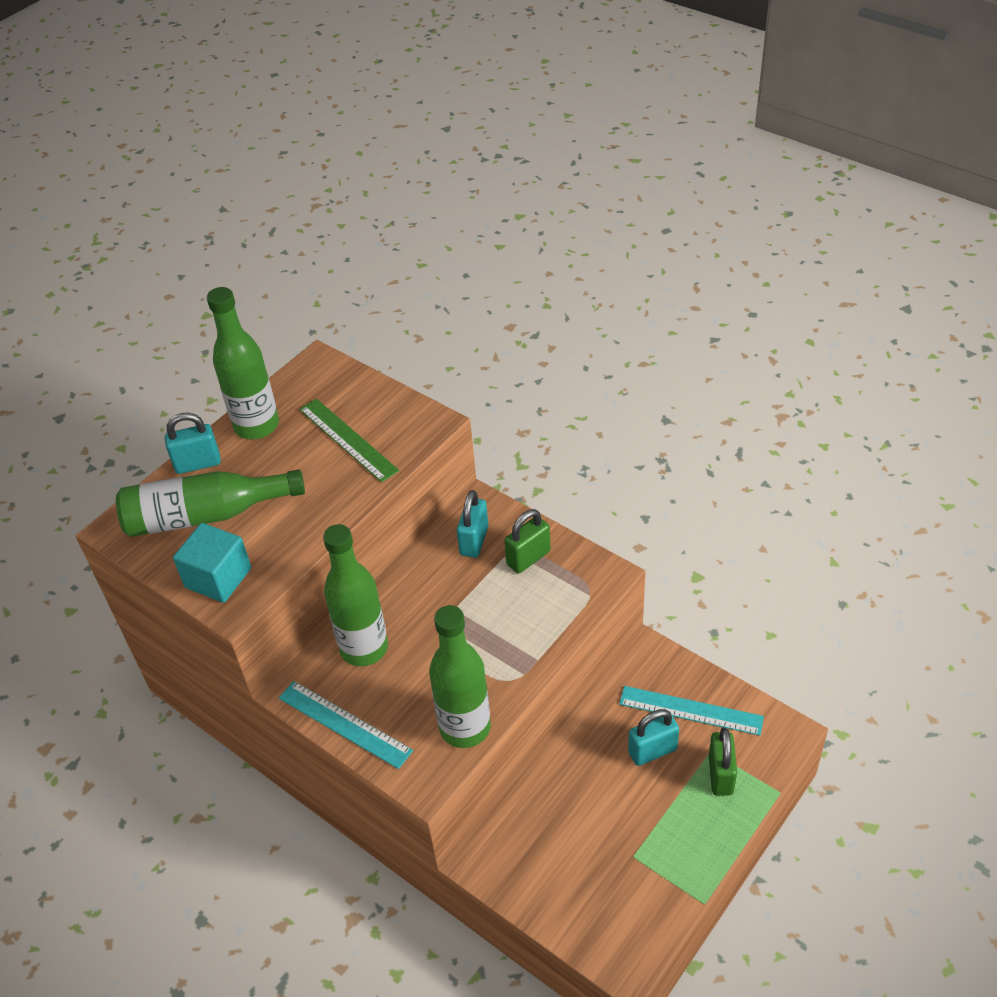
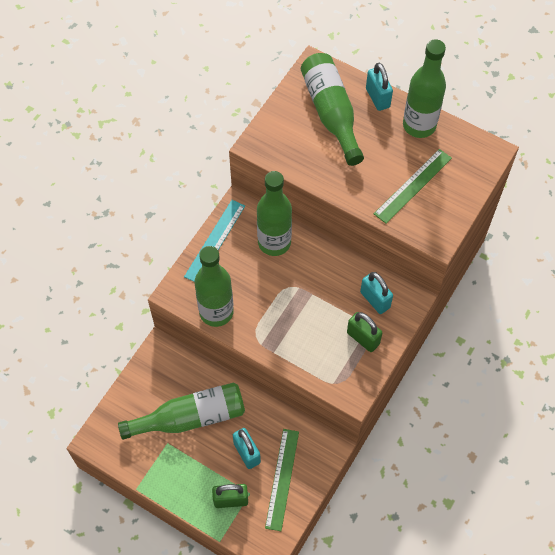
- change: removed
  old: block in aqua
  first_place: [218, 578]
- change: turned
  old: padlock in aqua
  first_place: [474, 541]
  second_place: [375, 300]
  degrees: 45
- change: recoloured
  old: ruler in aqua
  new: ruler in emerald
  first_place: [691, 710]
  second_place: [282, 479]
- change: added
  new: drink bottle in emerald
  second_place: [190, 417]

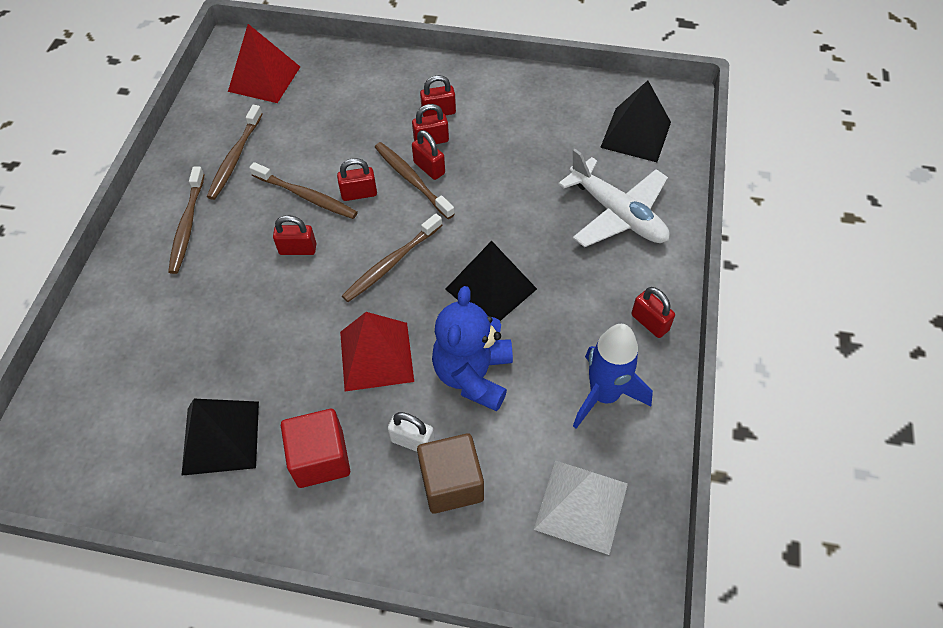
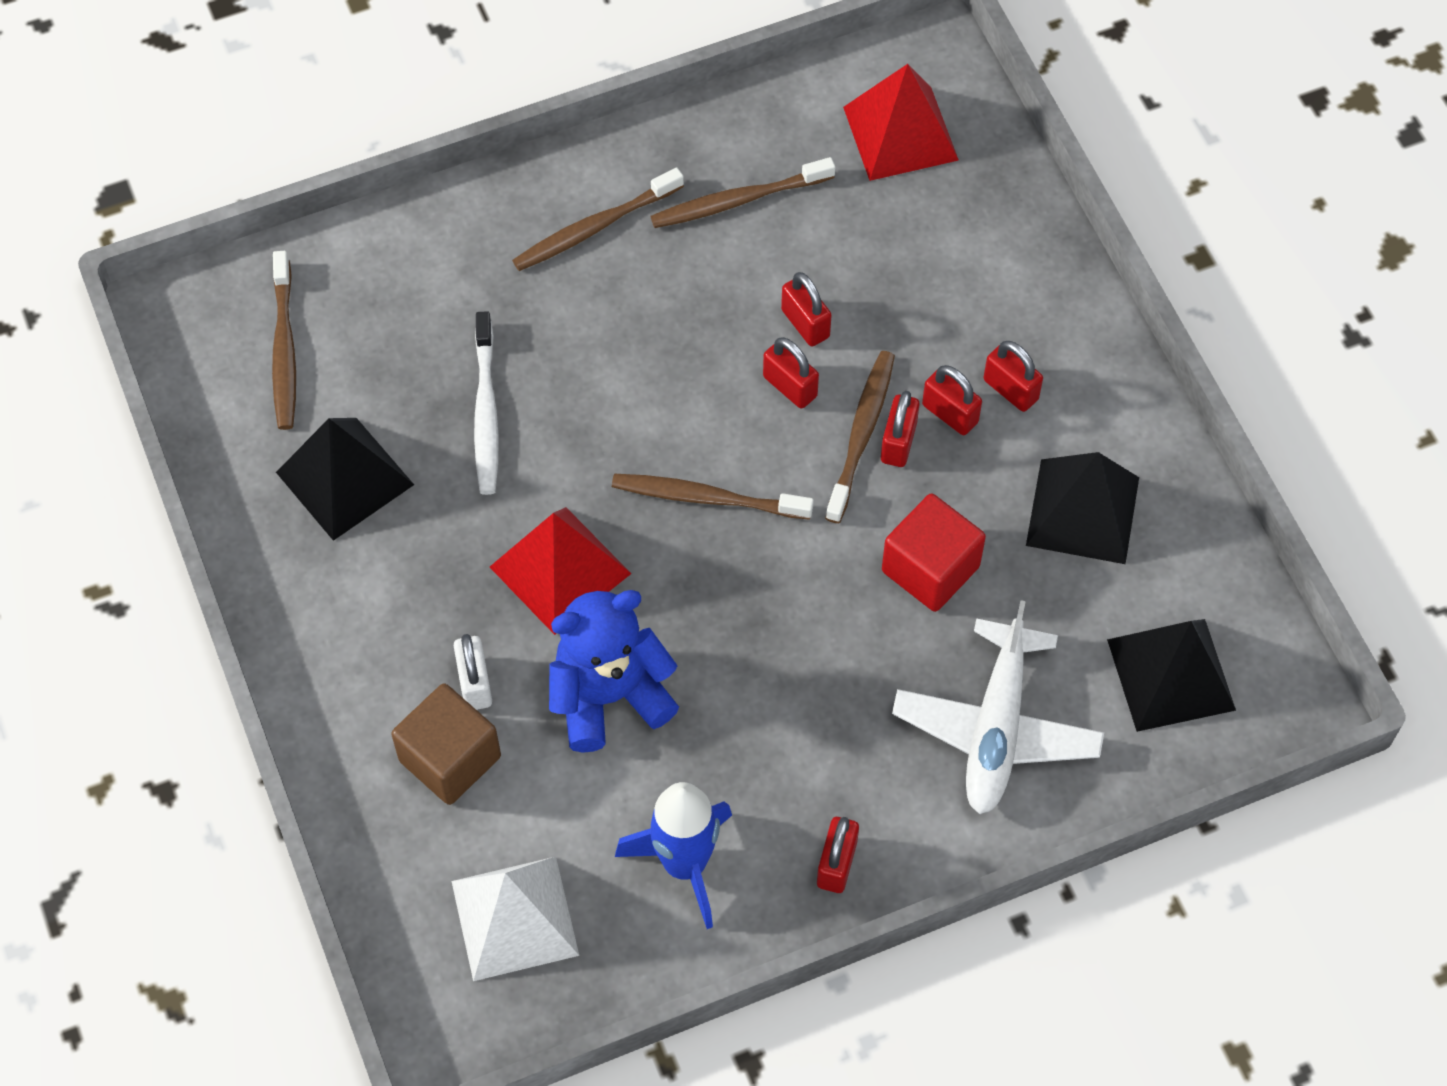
- change: moved
  old: tooth brush in russet
  first_place: [307, 196]
  second_place: [284, 350]
- change: moved
  old: padlock in crimson
  first_place: [298, 249]
  second_place: [805, 323]
- change: moved
  old: block in crimson
  first_place: [320, 458]
  second_place: [930, 569]
- change: moved
  old: pyramid in ebony
  first_place: [491, 289]
  second_place: [1082, 511]
- change: added
  new: tooth brush in white
  second_place: [486, 413]

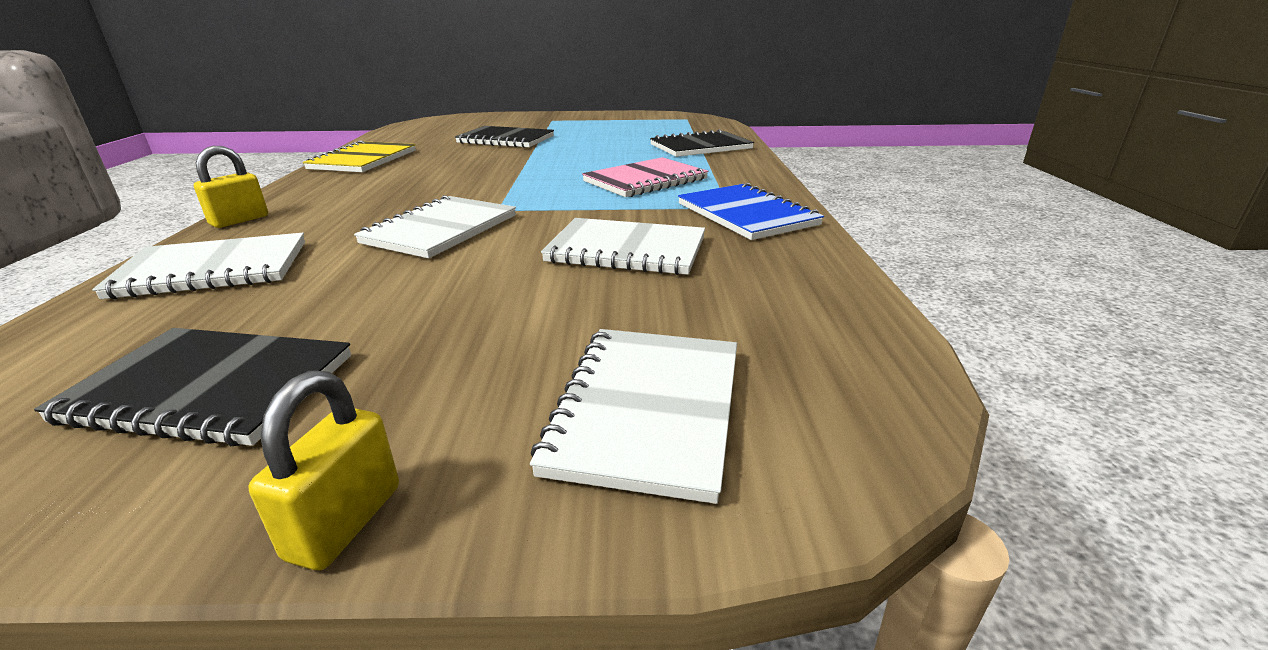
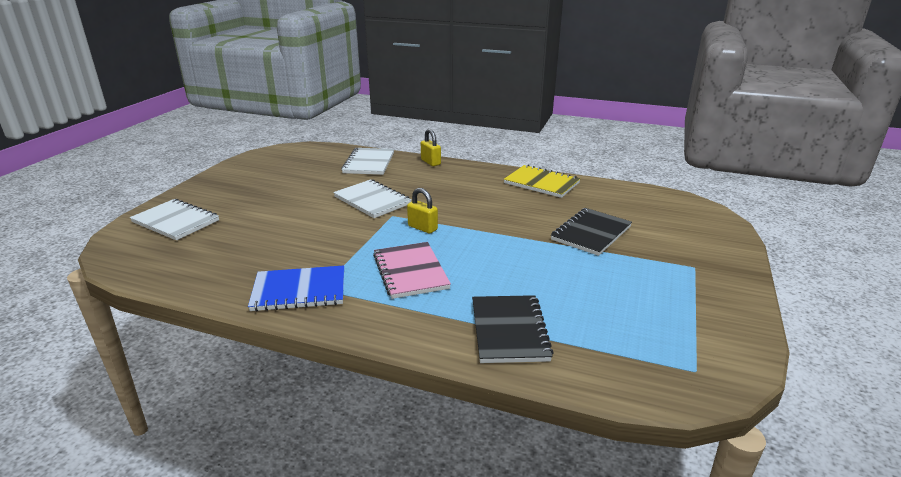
- change: removed
  old: notepad in ebony
  first_place: [211, 388]
- change: moved
  old: padlock in bright yellow
  first_place: [345, 522]
  second_place: [422, 228]
- change: removed
  old: notepad in white
  first_place: [626, 250]

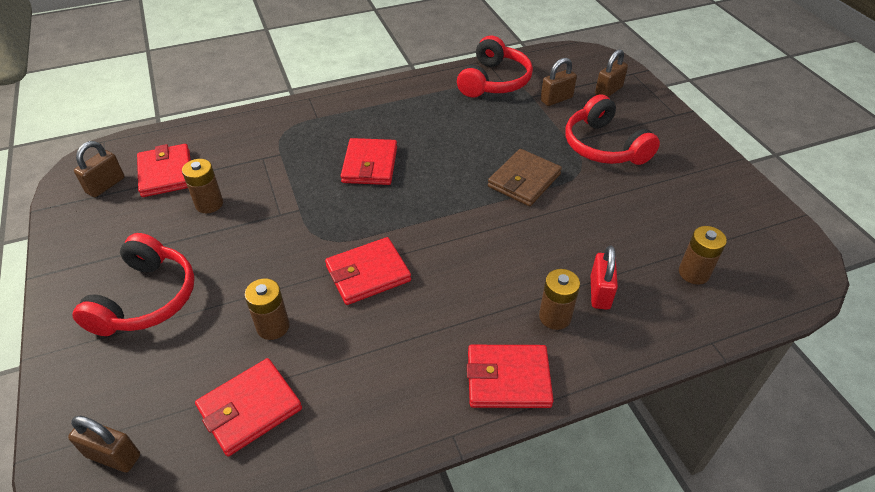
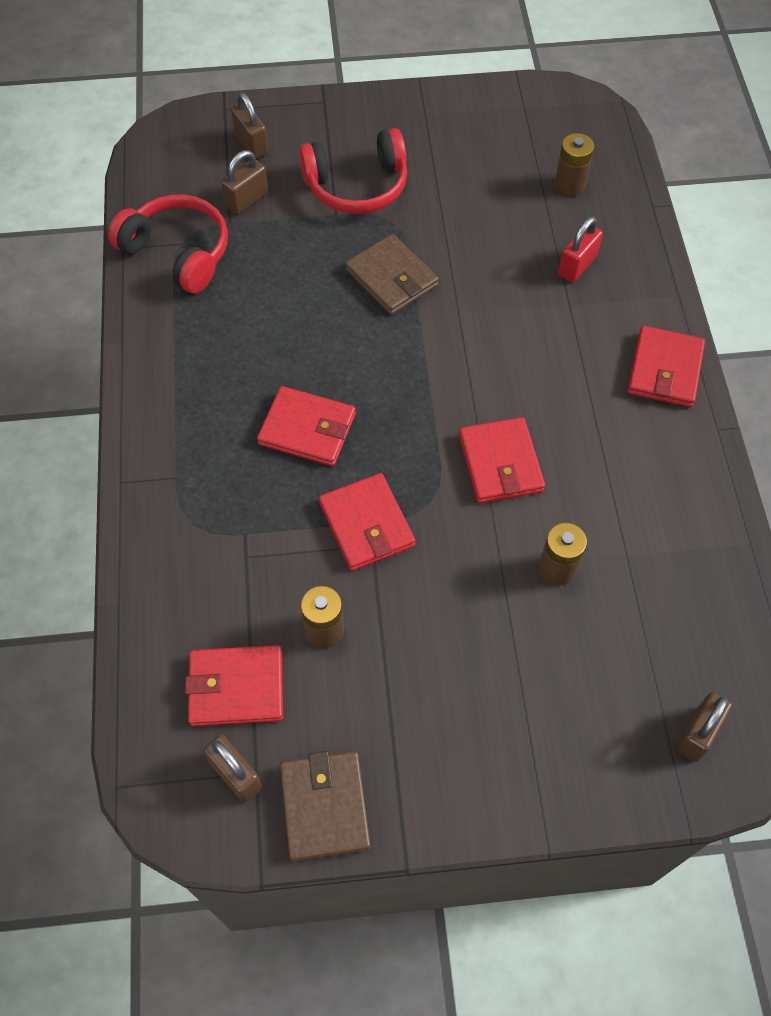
- change: removed
  old: headset in crimson
  first_place: [146, 299]
- change: moved
  old: card wallet in crimson
  first_place: [250, 408]
  second_place: [366, 524]
- change: removed
  old: battery in russet
  first_place: [555, 317]
- change: turned
  old: padlock in russet
  first_place: [556, 99]
  second_place: [247, 200]
  degrees: 60
- change: turned
  old: padlock in crimson
  first_place: [600, 292]
  second_place: [577, 266]
  degrees: -75
- change: added
  new: card wallet in russet
  second_place: [325, 806]

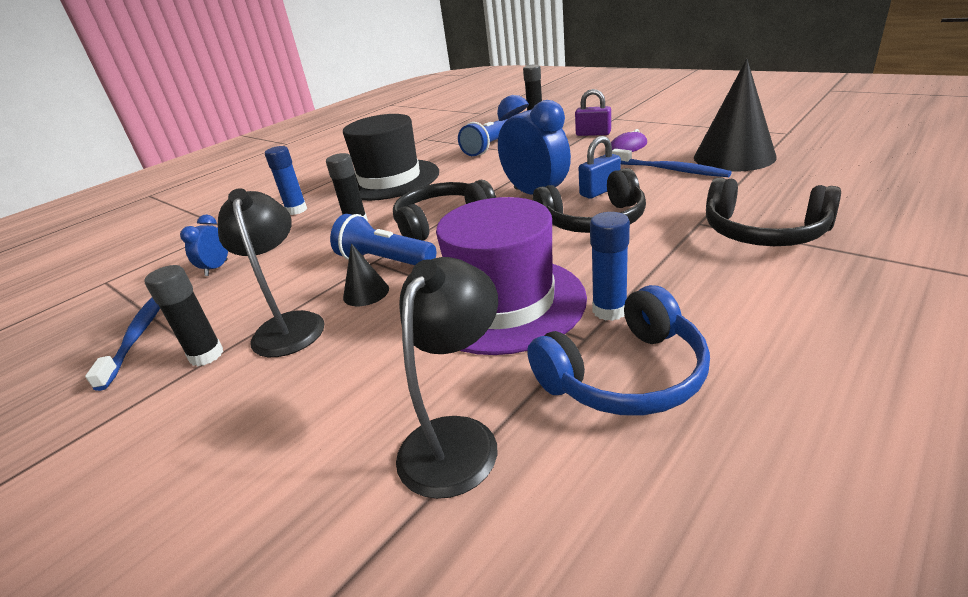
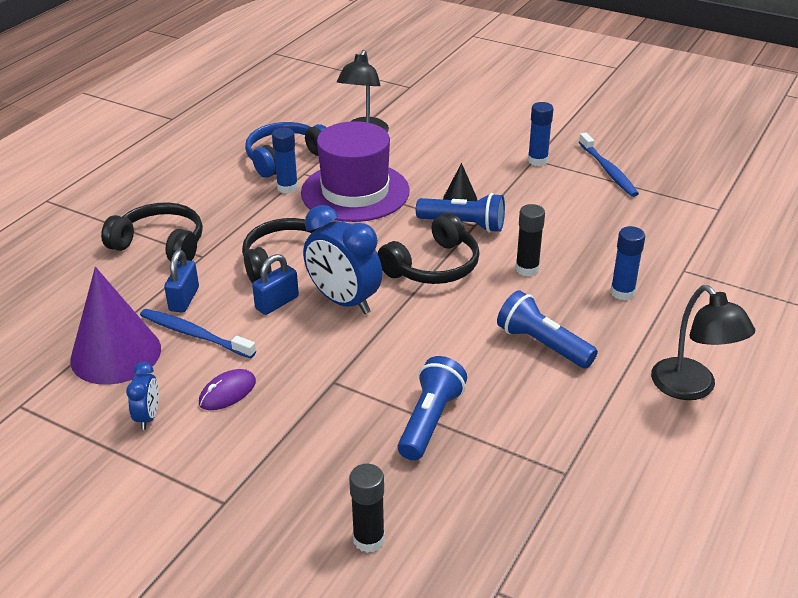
- change: recoloured
  old: glue stick in ebony
  new: glue stick in blue
  first_place: [206, 355]
  second_place: [537, 160]
- change: moved
  old: clock in blue
  first_place: [216, 268]
  second_place: [148, 417]
- change: moved
  old: desk lamp in ebony
  first_place: [289, 325]
  second_place: [691, 388]
- change: replaced
  old: tall hat in ebony
  new: flashlight in blue
  first_place: [390, 180]
  second_place: [542, 345]
- change: removed
  old: padlock in royal purple
  first_place: [593, 134]
- change: recoloured
  old: solid cone in ebony
  new: solid cone in royal purple
  first_place: [734, 157]
  second_place: [116, 354]
- change: added
  new: padlock in blue
  second_place: [184, 299]

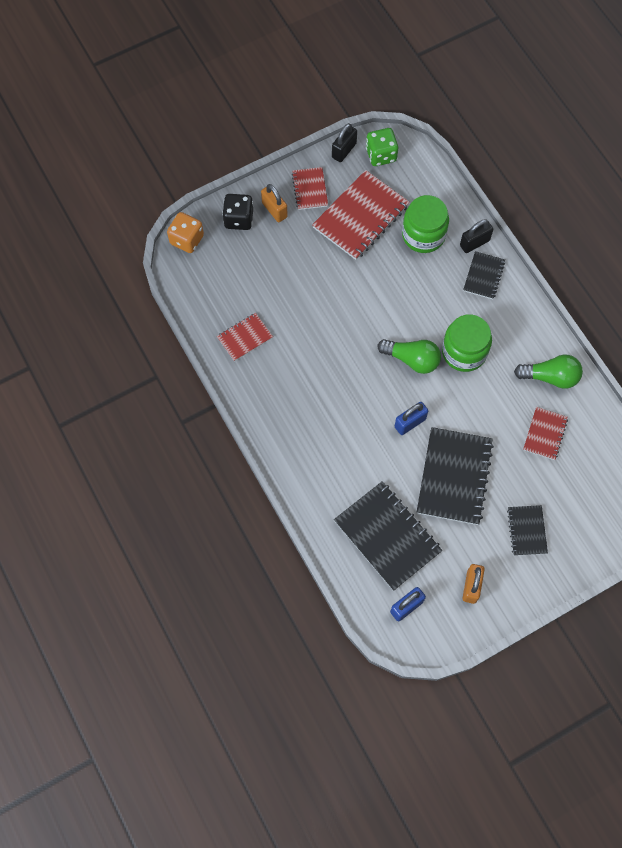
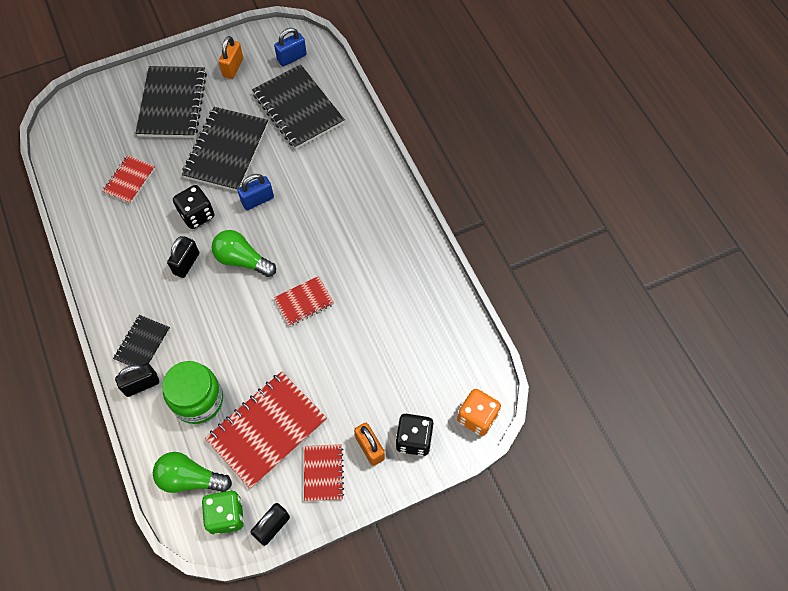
- change: moved
  old: notepad in crimson
  first_place: [245, 337]
  second_place: [304, 302]
- change: replaced
  old: jam jar in emerald
  new: padlock in ebony
  first_place: [464, 352]
  second_place: [186, 263]
- change: resized
  old: notepad in ebony
  first_place: [526, 531]
  second_place: [172, 104]
  factor: 1.87
- change: moved
  old: lightbulb in emerald
  first_place: [550, 377]
  second_place: [190, 478]
- change: added
  new: dice in ebony
  second_place: [197, 215]

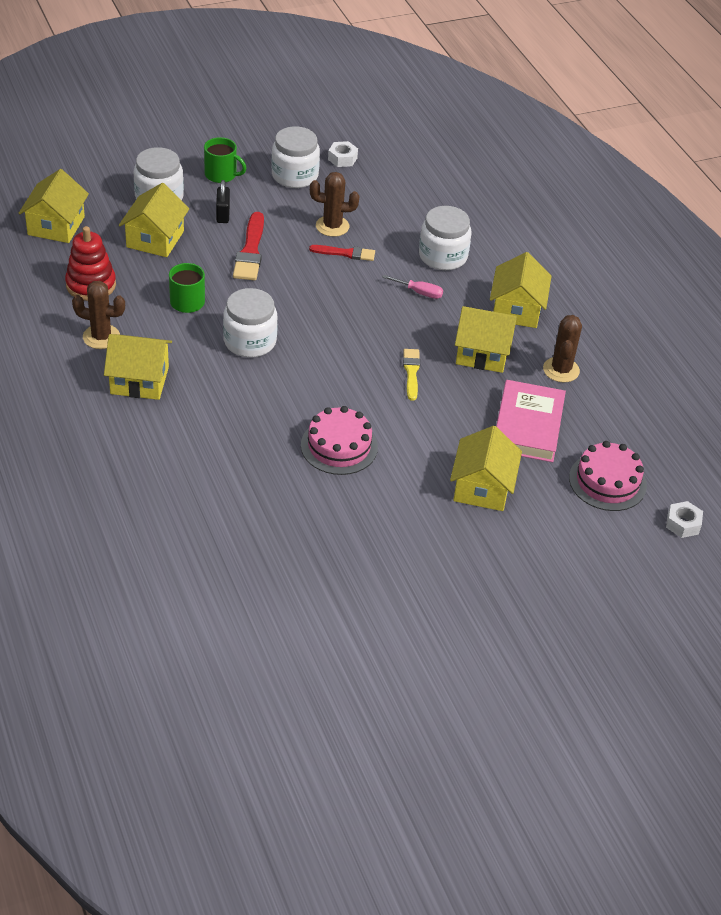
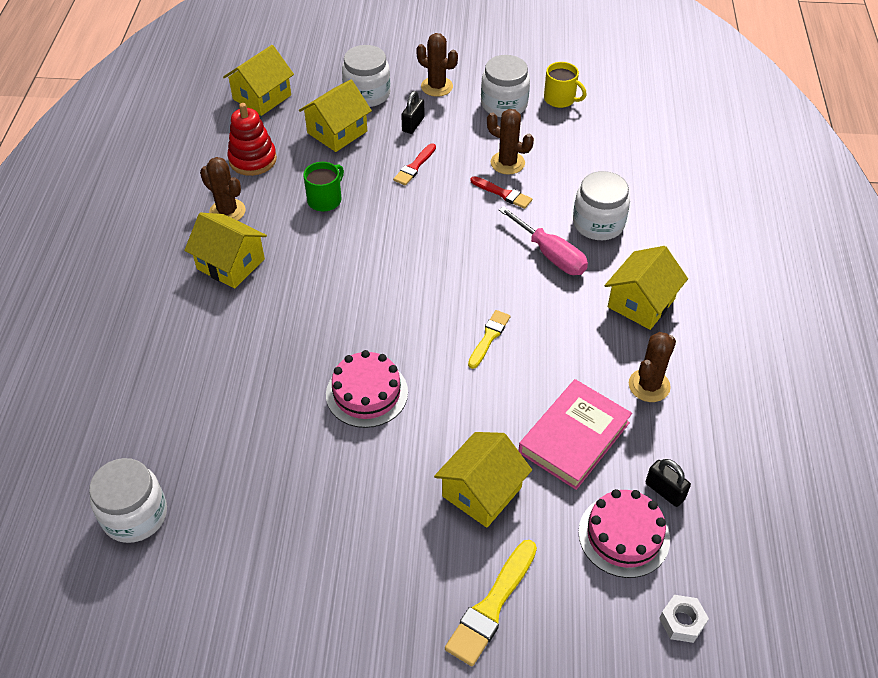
- change: replaced
  old: tea mug in emerald
  new: cactus in russet
  first_place: [221, 175]
  second_place: [437, 86]
- change: moved
  old: jam jar in white
  first_place: [250, 341]
  second_place: [135, 515]
- change: resized
  old: paintbrush in crimson
  first_place: [250, 251]
  second_place: [414, 167]
  factor: 0.63
- change: replaced
  old: nut in white
  new: tea mug in bright yellow
  first_place: [342, 158]
  second_place: [560, 99]
- change: resized
  old: screwdriver in rosy
  first_place: [419, 292]
  second_place: [550, 255]
  factor: 1.71
- change: removed
  old: house in bright yellow
  first_place: [482, 353]
- change: added
  new: paintbrush in bright yellow
  second_place: [491, 606]
- change: added
  new: padlock in ebony
  second_place: [664, 491]

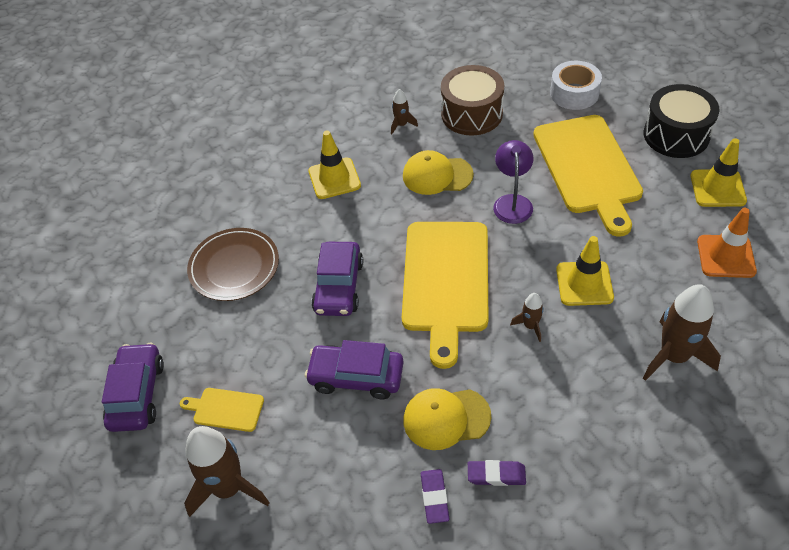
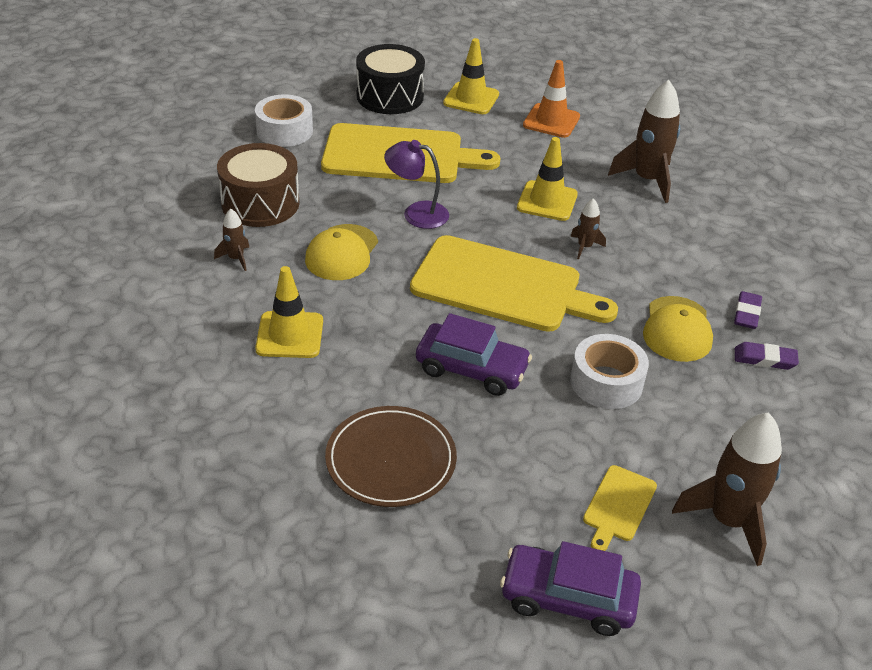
- change: replaced
  old: automobile in royal purple
  new: roll of tape in white
  first_place: [356, 377]
  second_place: [606, 382]

